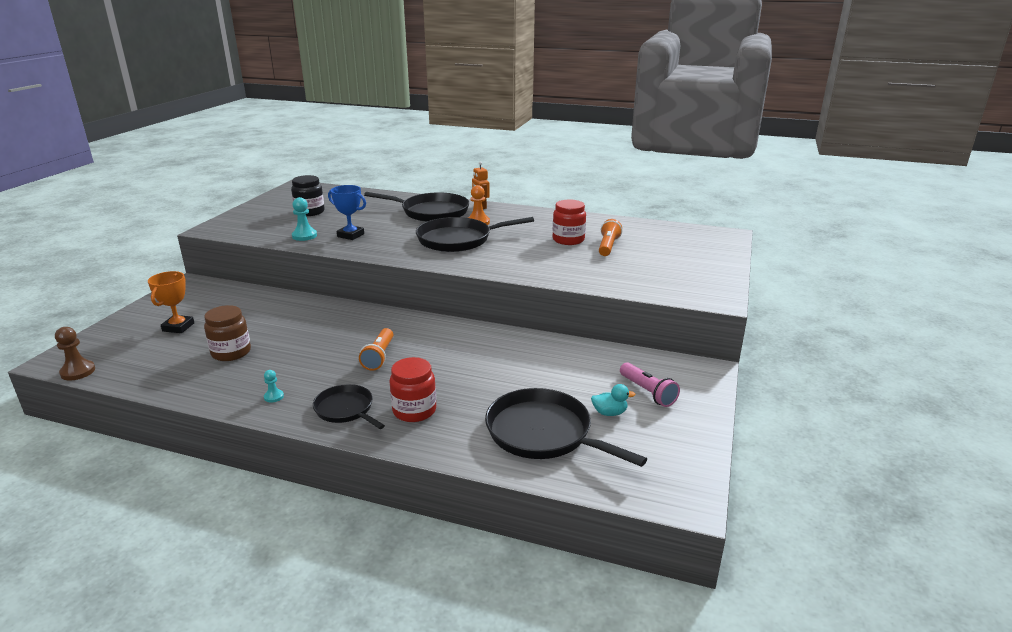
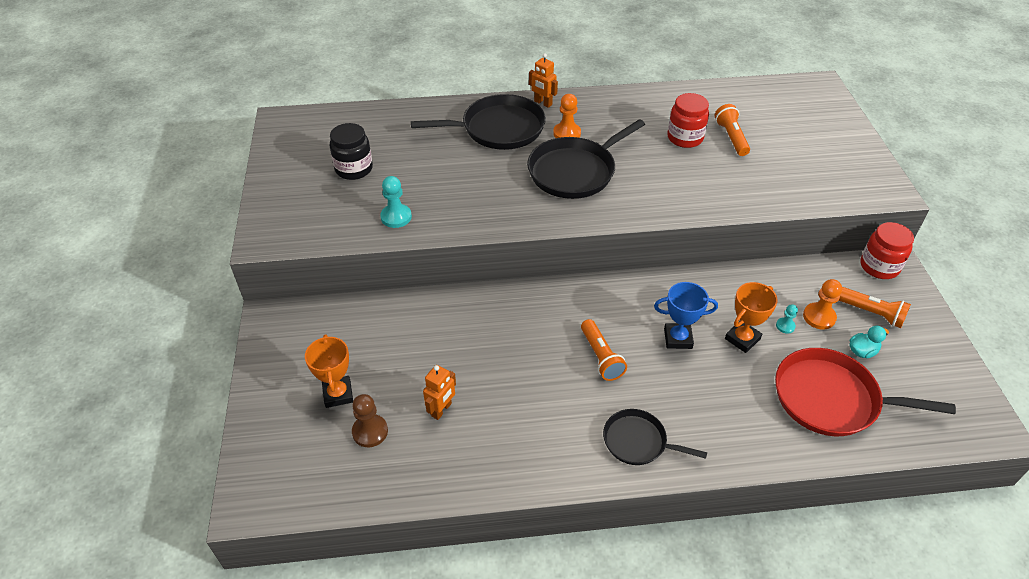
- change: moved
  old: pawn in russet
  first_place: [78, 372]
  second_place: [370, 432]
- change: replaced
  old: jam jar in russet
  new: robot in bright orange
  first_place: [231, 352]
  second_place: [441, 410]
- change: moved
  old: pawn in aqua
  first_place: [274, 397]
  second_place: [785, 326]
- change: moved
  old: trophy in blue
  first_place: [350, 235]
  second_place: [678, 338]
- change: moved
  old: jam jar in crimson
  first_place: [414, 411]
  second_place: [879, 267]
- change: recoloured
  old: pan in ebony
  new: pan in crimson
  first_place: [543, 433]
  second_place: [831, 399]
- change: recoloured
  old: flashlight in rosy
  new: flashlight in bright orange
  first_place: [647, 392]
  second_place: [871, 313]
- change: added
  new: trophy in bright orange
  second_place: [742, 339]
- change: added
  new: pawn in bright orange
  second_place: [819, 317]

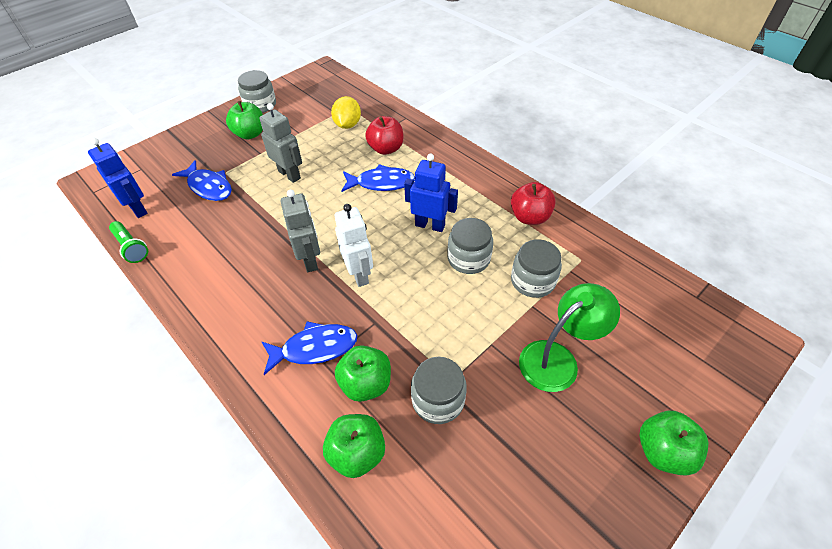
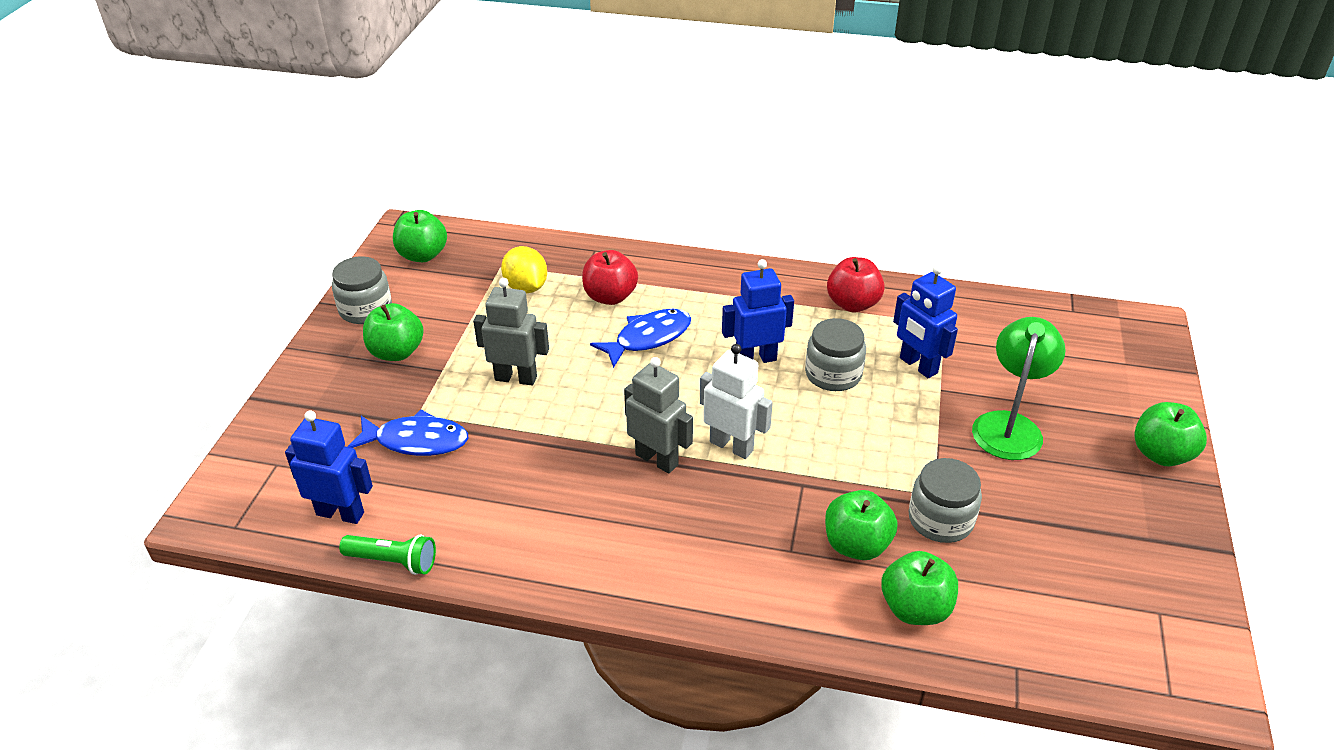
- change: removed
  old: fish in blue
  first_place: [315, 348]
- change: replaced
  old: jam jar in grey
  new: robot in blue
  first_place: [532, 281]
  second_place: [918, 366]
- change: added
  new: apple in emerald
  second_place: [422, 255]

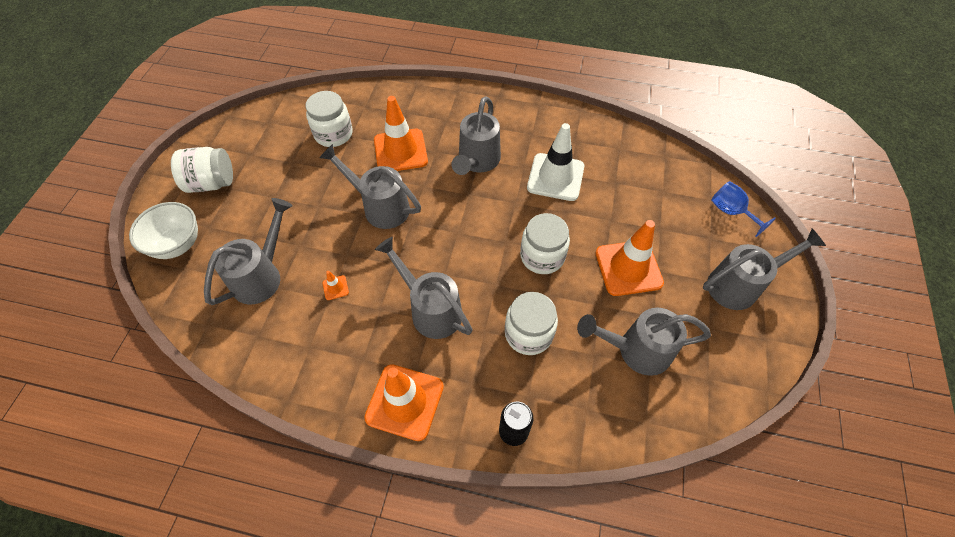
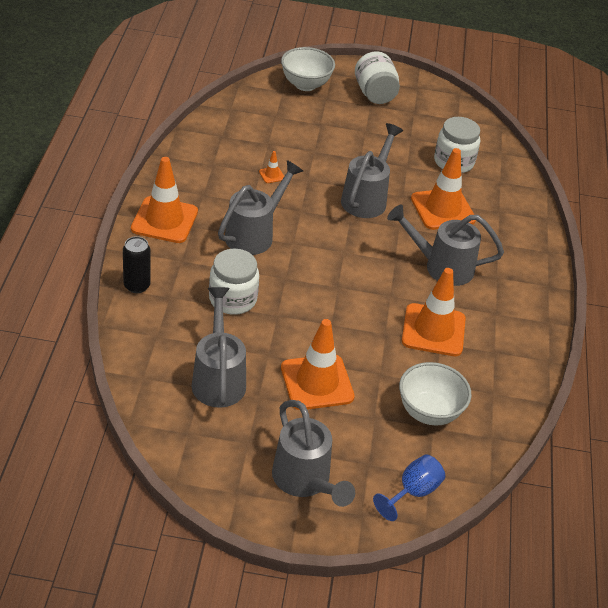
- change: removed
  old: sprinkling can in grey
  first_place: [262, 275]
- change: removed
  old: jam jar in white
  first_place: [542, 256]
- change: recoloured
  old: traffic cone in white
  new: traffic cone in bright orange
  first_place: [555, 177]
  second_place: [433, 330]
- change: added
  new: serving bowl in white
  second_place: [429, 412]

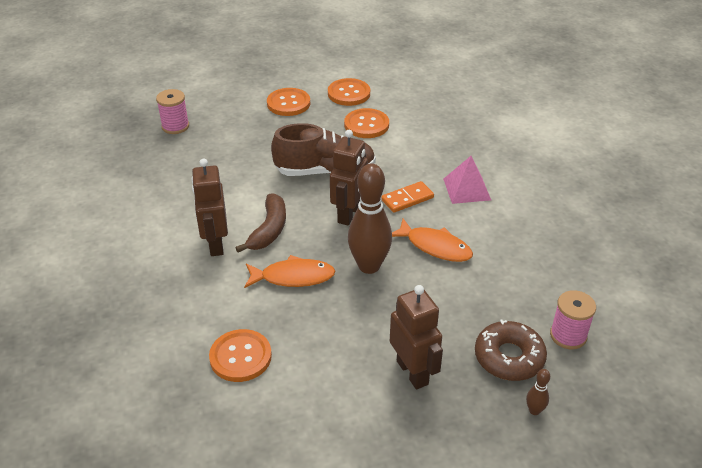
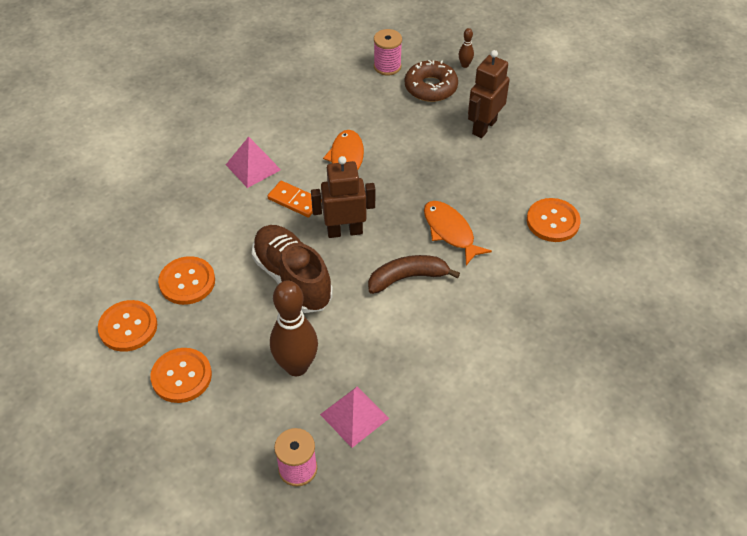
- change: removed
  old: robot in russet
  first_place: [215, 244]
- change: moved
  old: tenpin in russet
  first_place: [369, 266]
  second_place: [296, 366]
- change: added
  new: pyramid in rosy
  second_place: [354, 416]

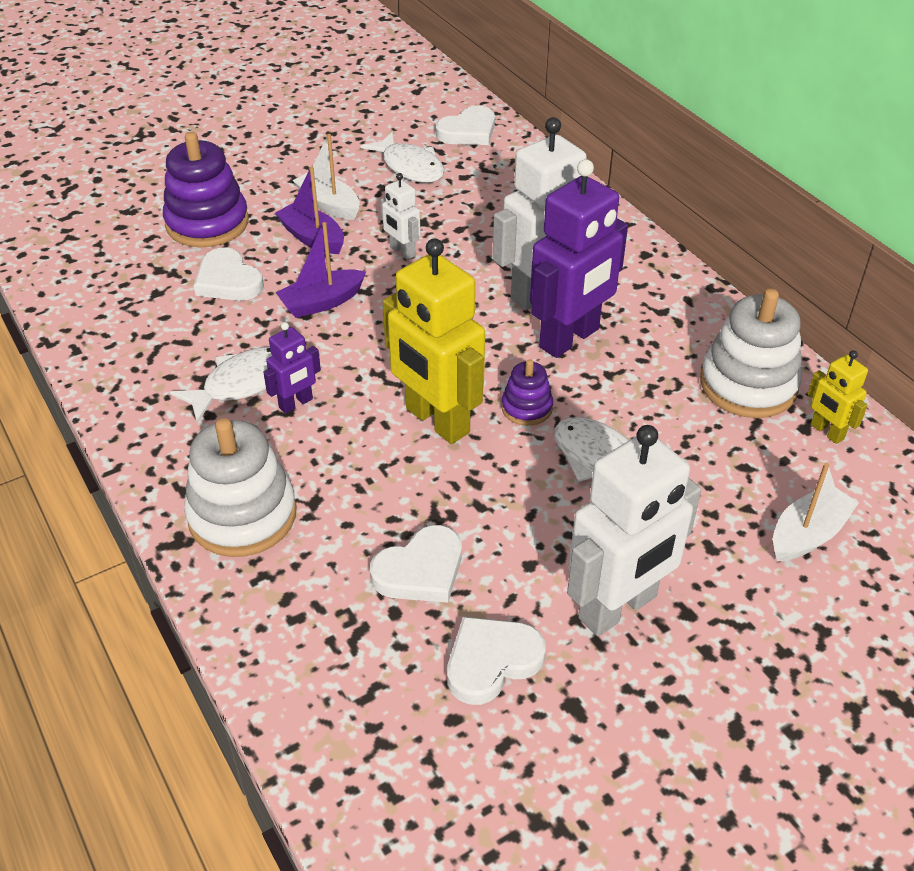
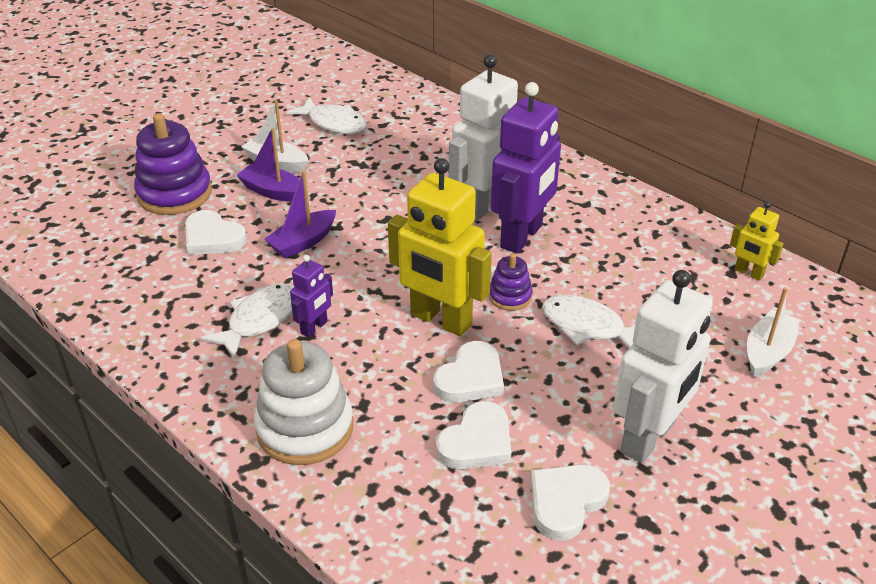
- change: removed
  old: robot in white
  first_place: [402, 252]
- change: moved
  old: heart in white
  first_place: [468, 131]
  second_place: [470, 378]
- change: removed
  old: ring stacker in white
  first_place: [748, 385]

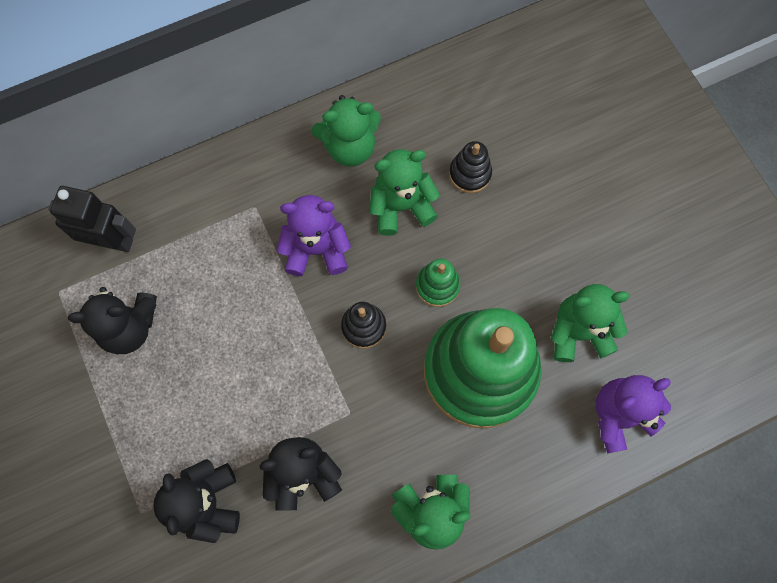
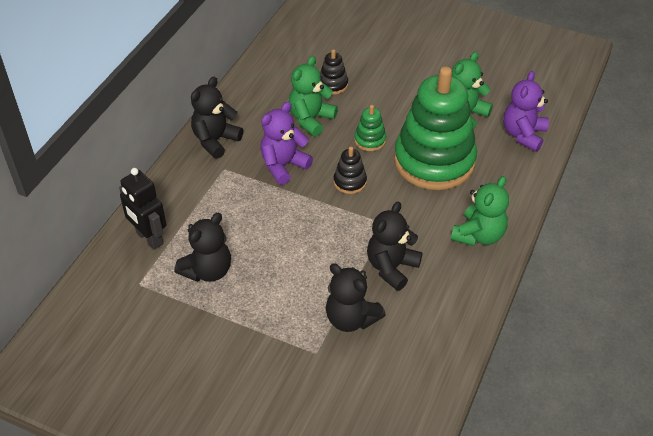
- change: turned
  old: robot in ebony
  first_place: [112, 241]
  second_place: [149, 238]
  degrees: -105
- change: removed
  old: teddy bear in emerald
  first_place: [350, 147]
- change: added
  new: teddy bear in ebony
  second_place: [215, 140]

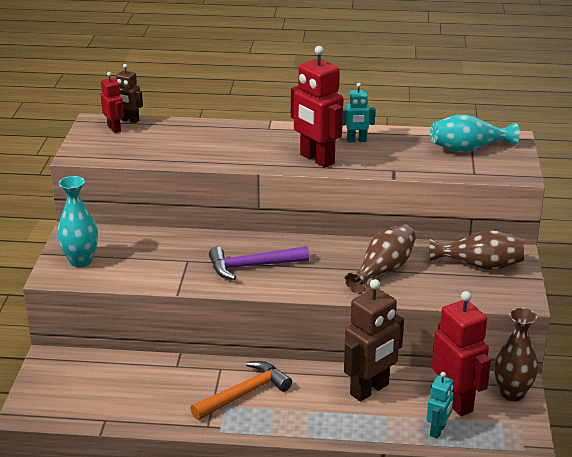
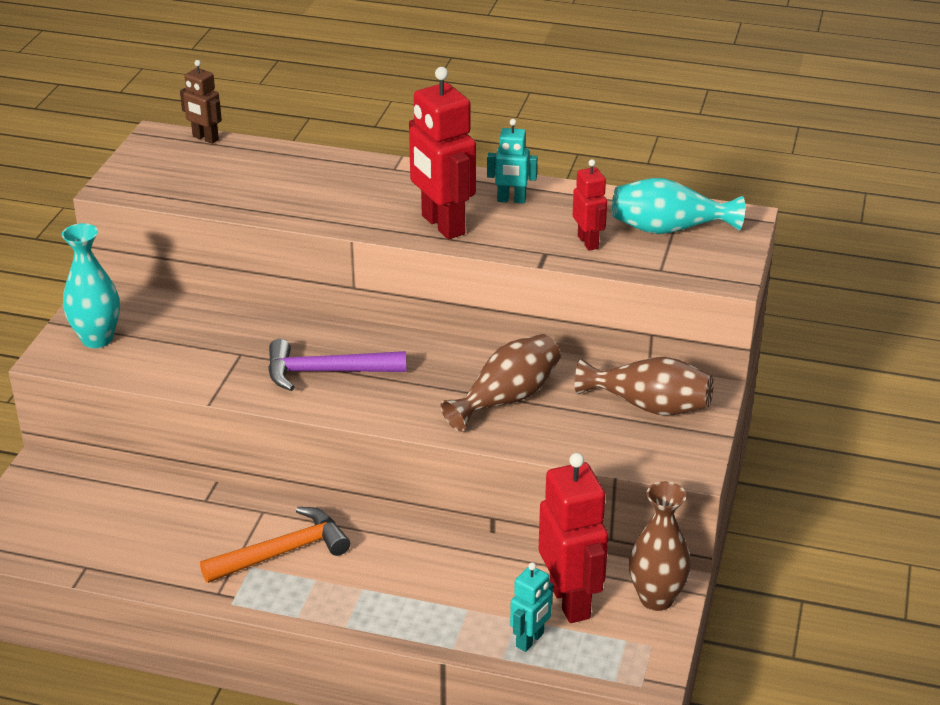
- change: moved
  old: robot in crimson
  first_place: [114, 128]
  second_place: [588, 242]
- change: removed
  old: robot in russet
  first_place: [369, 390]

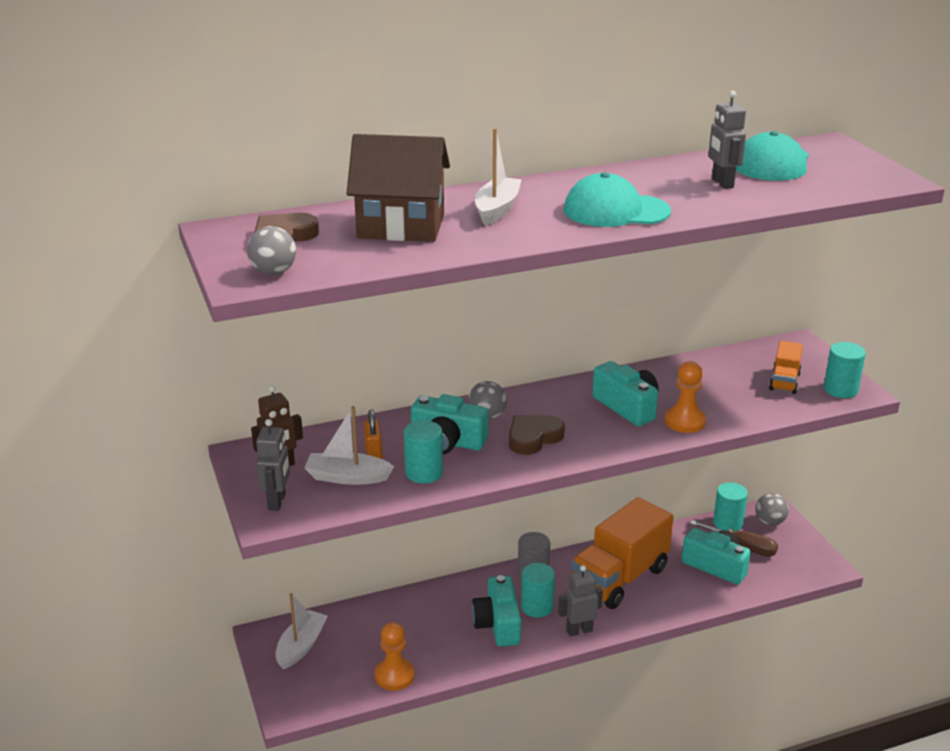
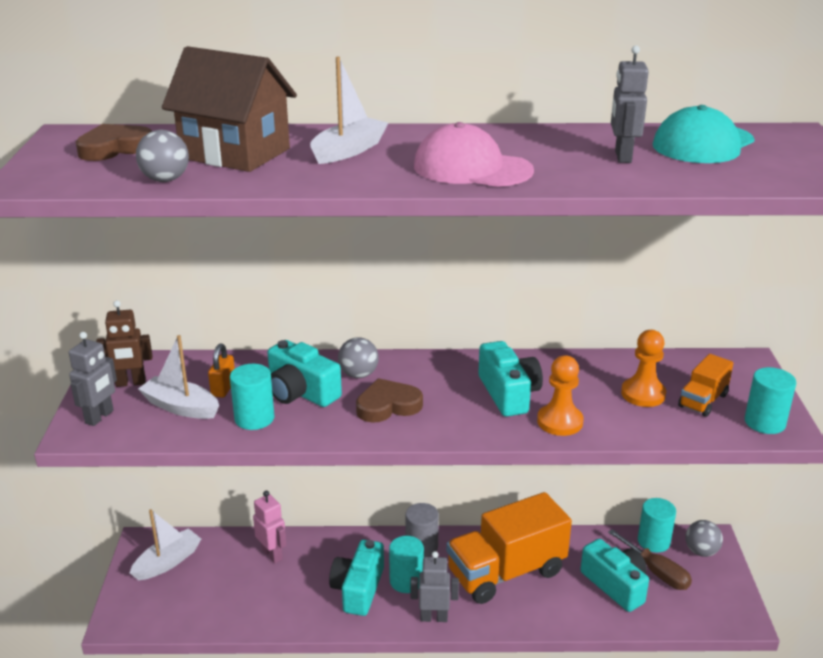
- change: moved
  old: sphere in grey
  first_place: [273, 272]
  second_place: [165, 180]
- change: moved
  old: pawn in bright orange
  first_place: [394, 676]
  second_place: [643, 394]
- change: recoloured
  old: cap in aqua
  new: cap in rosy
  first_place: [616, 211]
  second_place: [472, 168]
- change: added
  new: robot in rosy
  second_place: [272, 554]

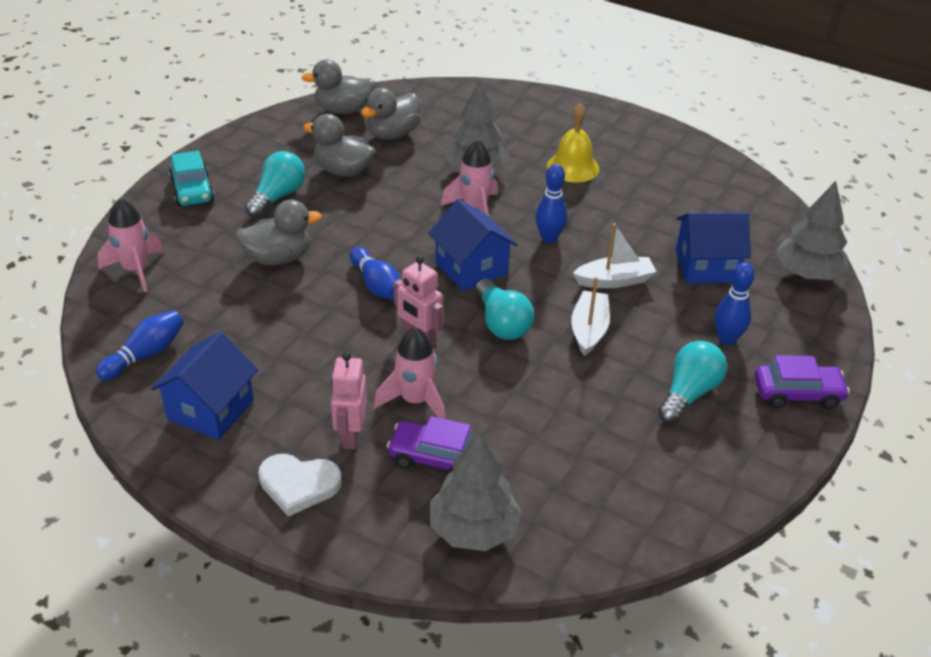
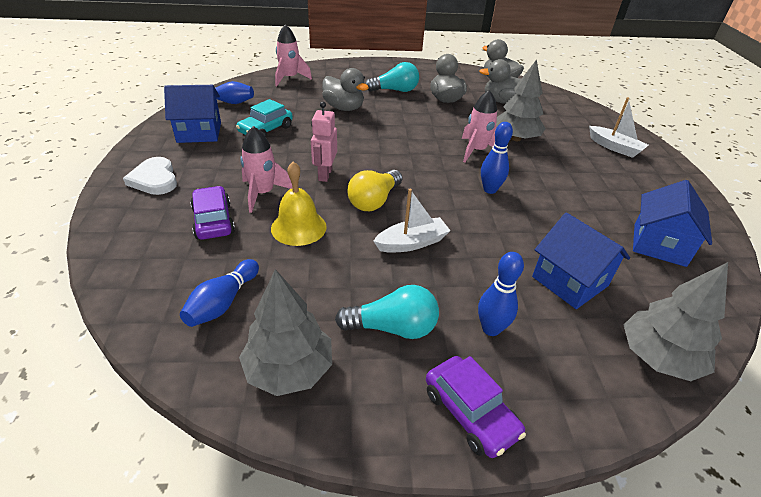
- change: moved
  old: automobile in aqua
  first_place: [192, 190]
  second_place: [266, 130]
- change: removed
  old: robot in rosy
  first_place: [350, 435]
- change: moved
  old: tenpin in blue
  first_place: [377, 285]
  second_place: [223, 302]
- change: moved
  old: house in blue
  first_place: [471, 268]
  second_place: [659, 244]
- change: moved
  old: fir tree in grey
  first_place: [474, 529]
  second_place: [289, 369]
- change: recoloured
  old: lightbulb in aqua
  new: lightbulb in bright yellow
  first_place: [502, 323]
  second_place: [374, 201]
- change: moved
  old: bell in bright yellow
  first_place: [573, 167]
  second_place: [298, 227]
- change: moved
  old: sailboat in white
  first_place: [614, 280]
  second_place: [614, 147]

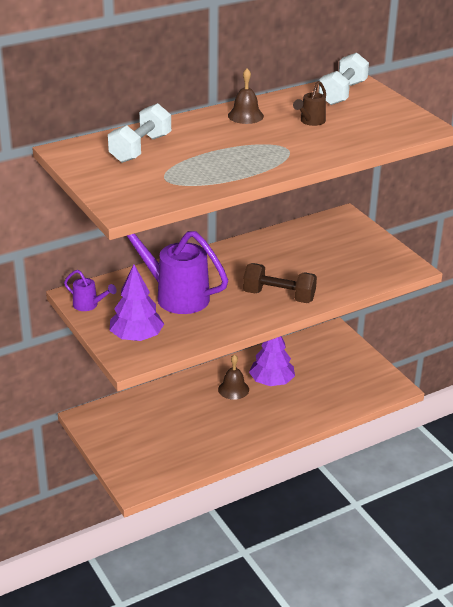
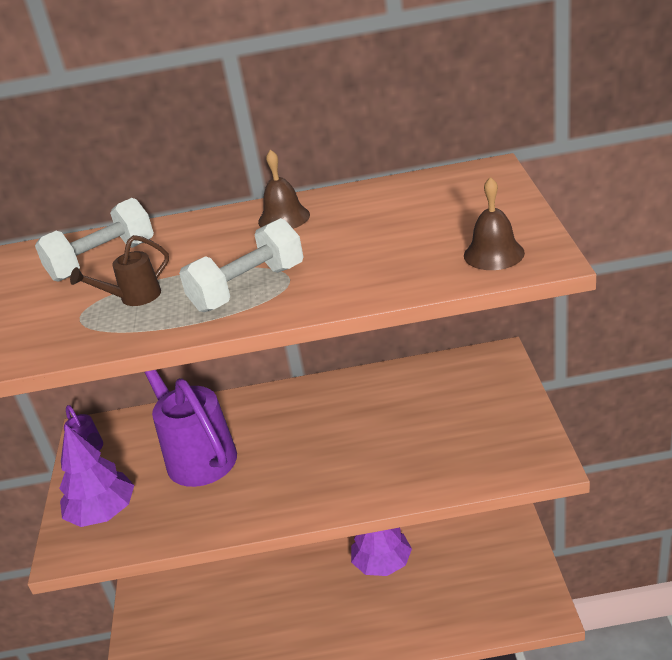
- change: moved
  old: bell in russet
  first_place: [233, 389]
  second_place: [493, 254]
- change: removed
  old: hand weight in russet
  first_place: [279, 296]
- change: moved
  old: sprinkling can in russet
  first_place: [310, 122]
  second_place: [133, 298]
- change: moved
  old: hand weight in white
  first_place: [342, 93]
  second_place: [248, 288]

